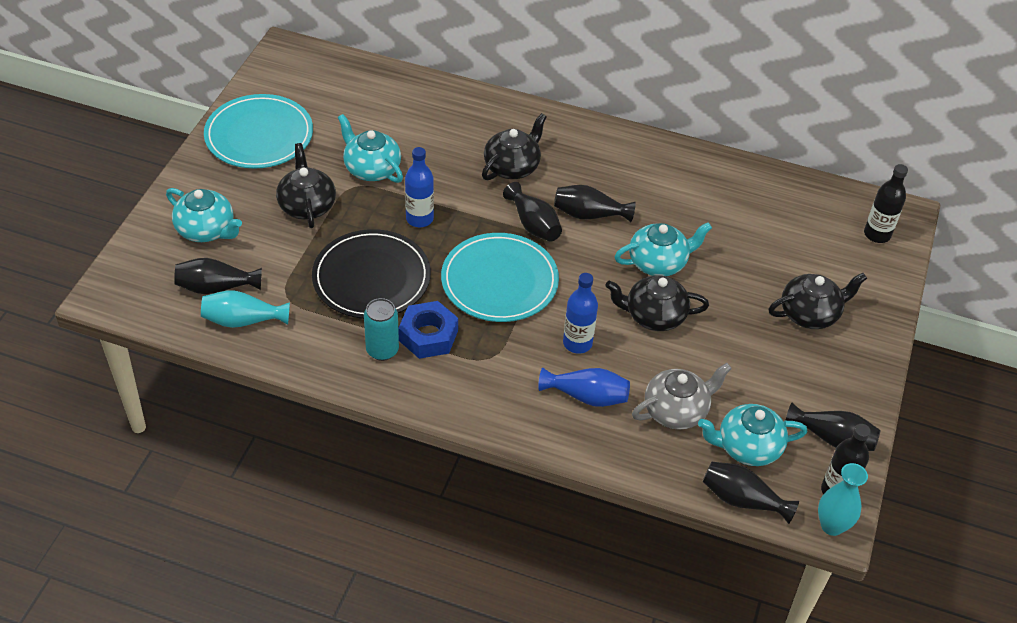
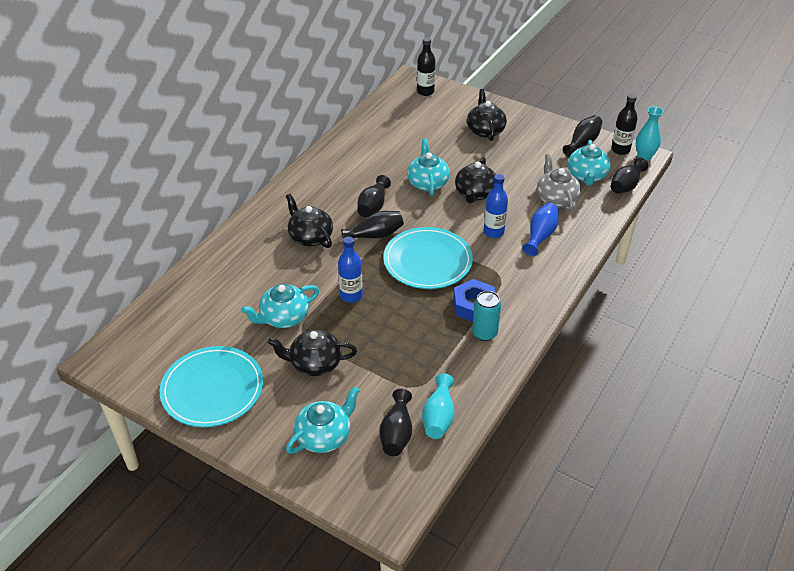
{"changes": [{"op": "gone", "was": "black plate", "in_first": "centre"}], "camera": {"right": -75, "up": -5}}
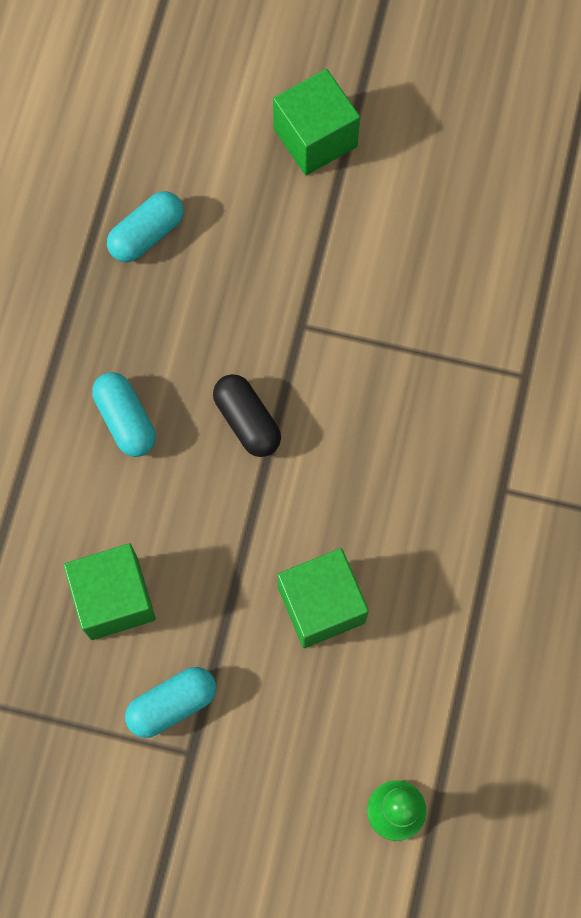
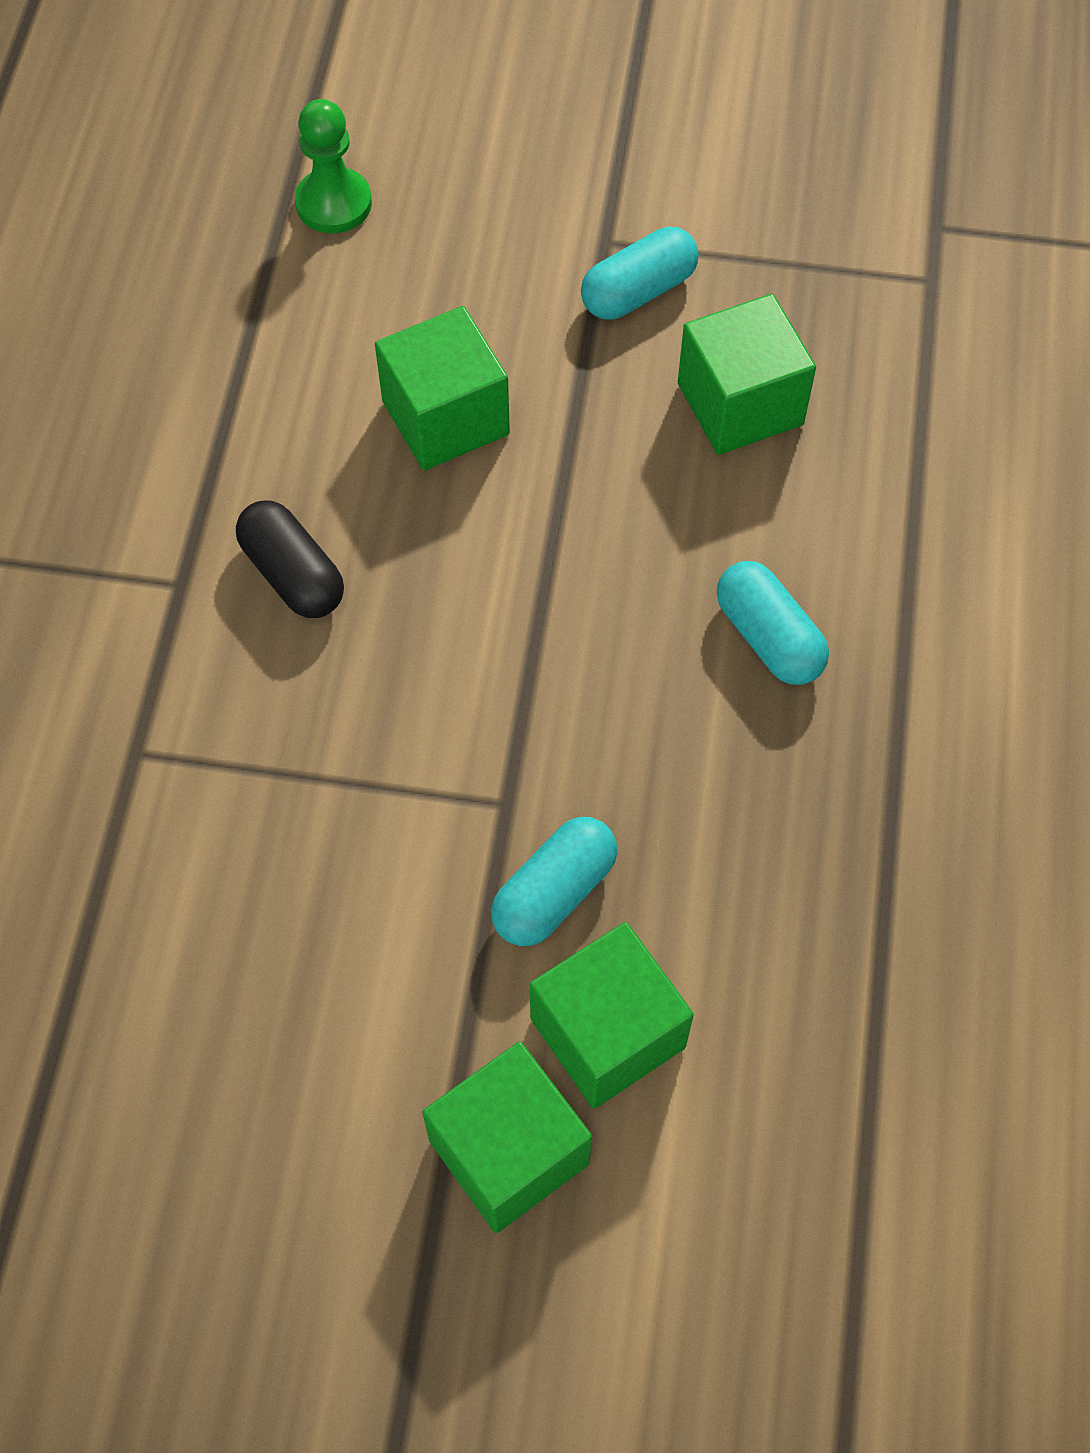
{"changes": [{"op": "new", "now": "green cube (no. 3 from left)", "in_second": "bottom centre"}, {"op": "shifted", "was": "turquoise capsule (no. 2 from left in the first image)", "now": "turquoise capsule (no. 1 from left)", "in_first": "top left", "in_second": "centre"}, {"op": "shifted", "was": "black capsule", "in_first": "centre", "in_second": "middle left"}], "camera": {"right": 175, "up": -10}}
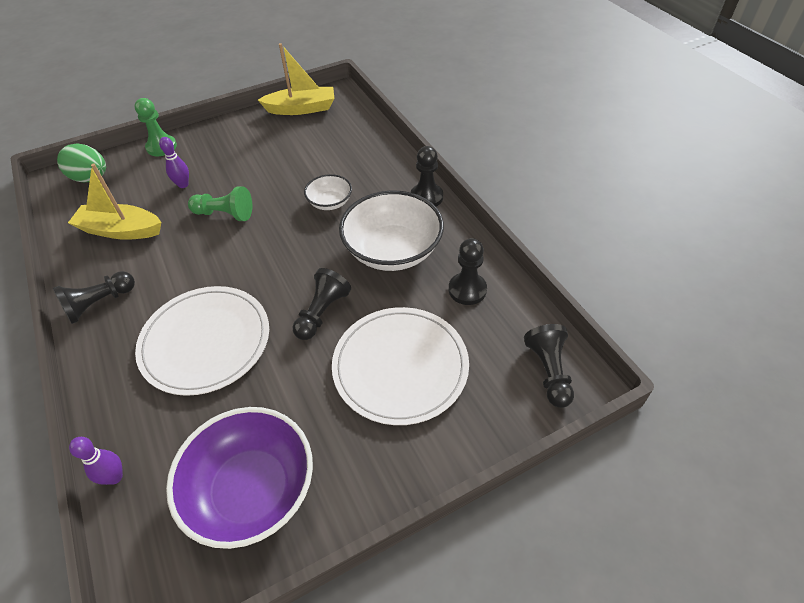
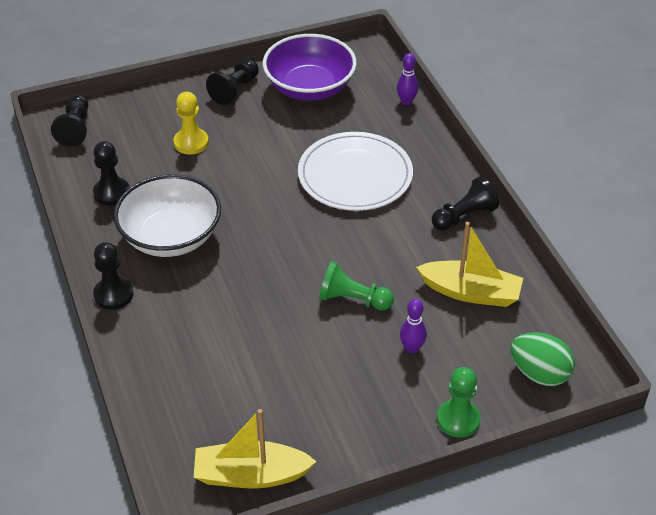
{"changes": [{"op": "gone", "was": "white bowl (no. 1 from left)", "in_first": "top centre"}, {"op": "shifted", "was": "black pawn (no. 2 from left in the first image)", "now": "black pawn (no. 4 from left)", "in_first": "centre", "in_second": "top centre"}, {"op": "swapped", "was": "white plate (no. 2 from left)", "now": "yellow pawn", "in_first": "centre", "in_second": "top left"}], "camera": {"right": -175, "up": -5}}
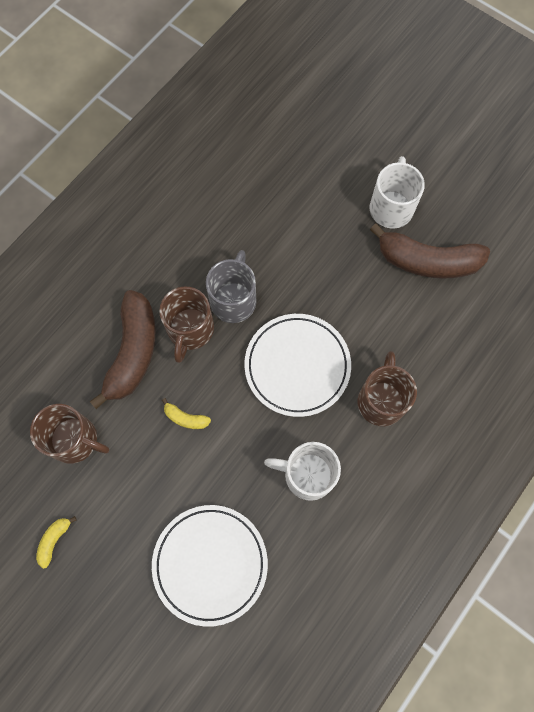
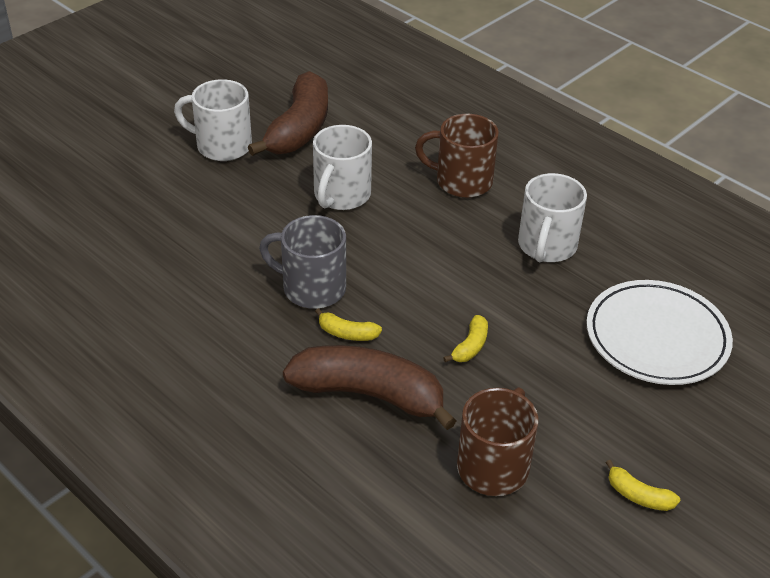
{"changes": [{"op": "gone", "was": "white plate (no. 2 from left)", "in_first": "centre"}, {"op": "new", "now": "white mug (no. 2 from left)", "in_second": "top centre"}, {"op": "swapped", "was": "brown mug (no. 2 from left)", "now": "yellow banana (no. 1 from left)", "in_first": "centre", "in_second": "centre"}], "camera": {"right": -85, "up": -30}}
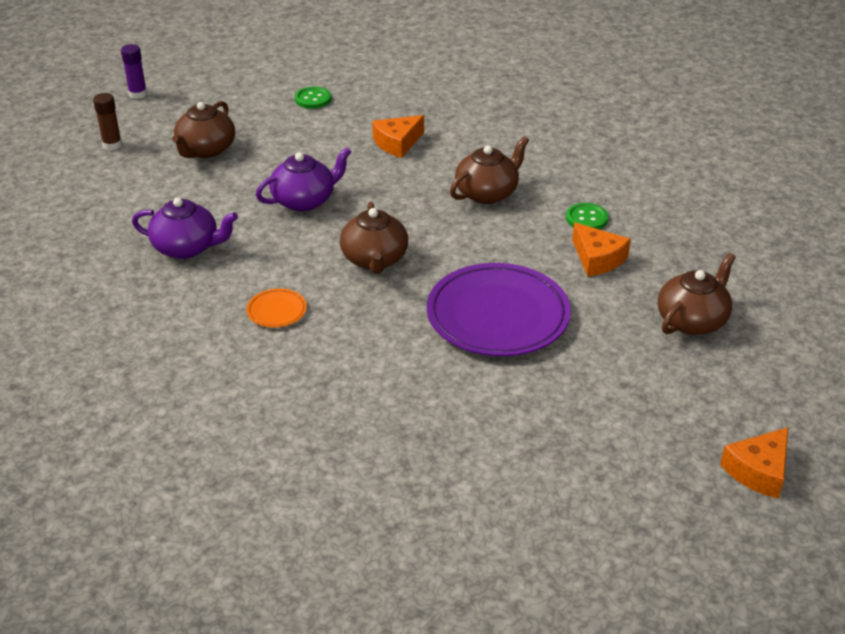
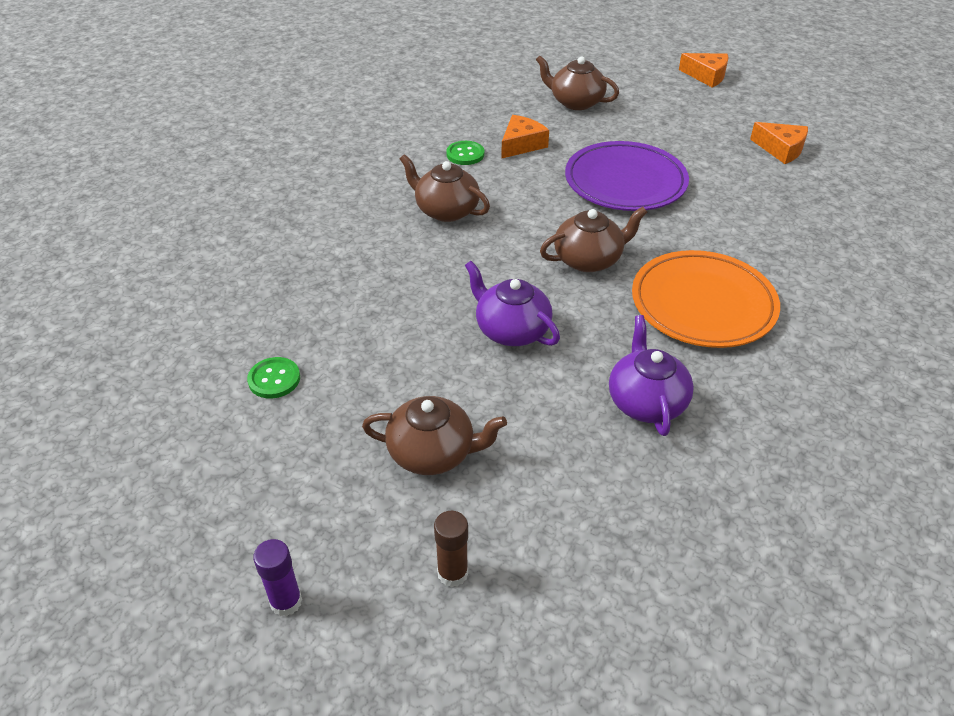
{"changes": [{"op": "shifted", "was": "orange cheese (no. 1 from left in the first image)", "now": "orange cheese (no. 3 from left)", "in_first": "top centre", "in_second": "top right"}, {"op": "scaled", "was": "orange plate", "in_first": "middle left", "in_second": "middle right", "ratio": 2.37}], "camera": {"right": -105, "up": 5}}
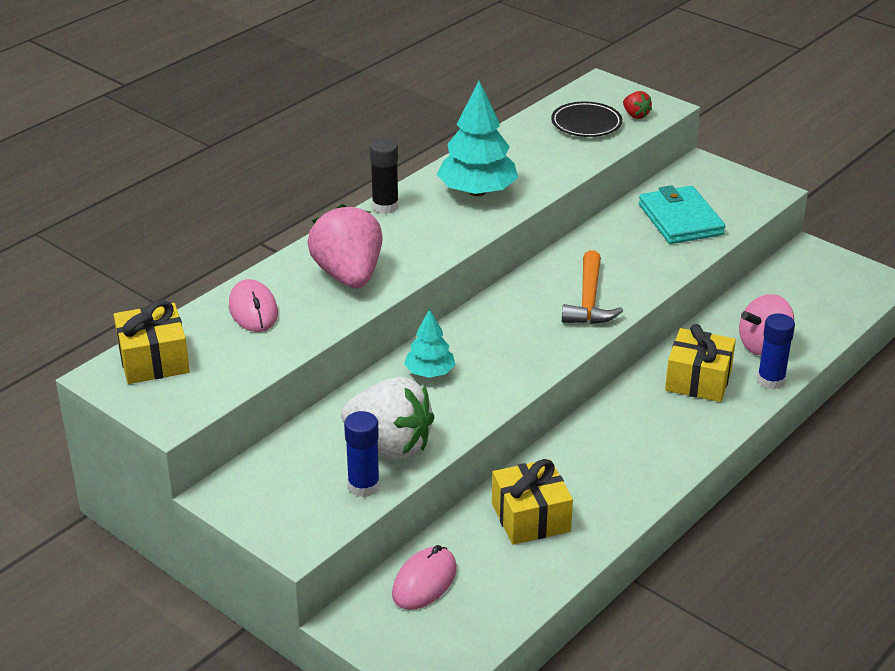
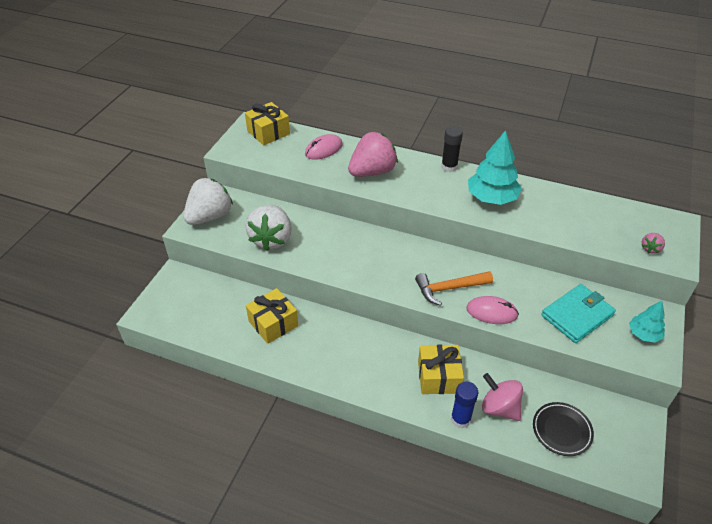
{"changes": [{"op": "gone", "was": "blue glue stick (no. 1 from left)", "in_first": "bottom centre"}, {"op": "new", "now": "white strawberry (no. 1 from left)", "in_second": "middle left"}, {"op": "shifted", "was": "pink mouse (no. 2 from left)", "in_first": "bottom centre", "in_second": "middle right"}, {"op": "shifted", "was": "turquoise tree (no. 1 from left in the first image)", "now": "turquoise tree (no. 2 from left)", "in_first": "centre", "in_second": "middle right"}, {"op": "shifted", "was": "black plate", "in_first": "top centre", "in_second": "bottom right"}, {"op": "repainted", "was": "red strawberry", "now": "pink strawberry (no. 2 from left)", "in_first": "top right", "in_second": "middle right"}], "camera": {"right": 70, "up": 10}}
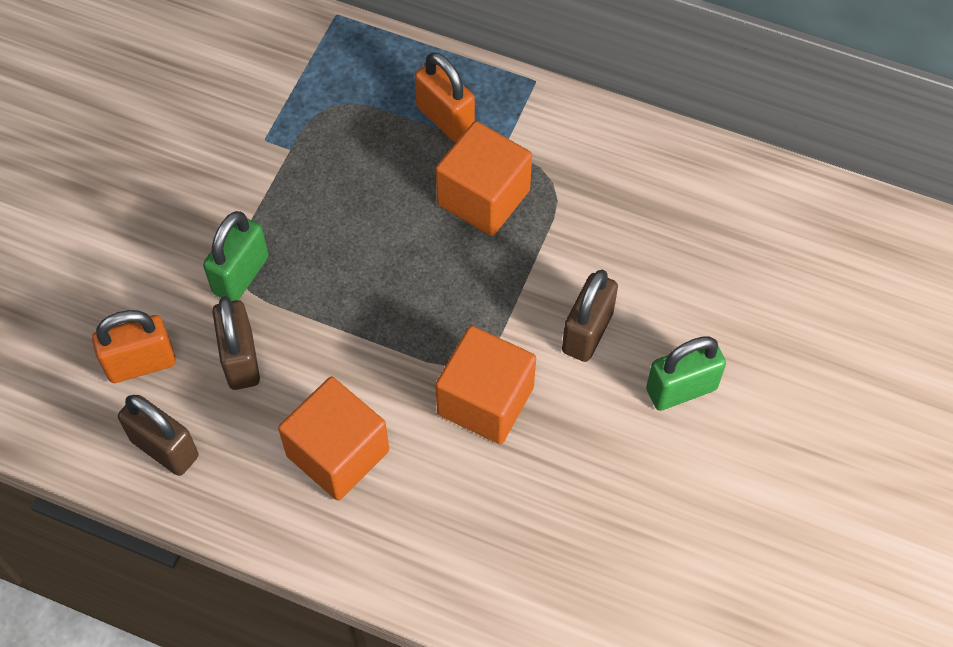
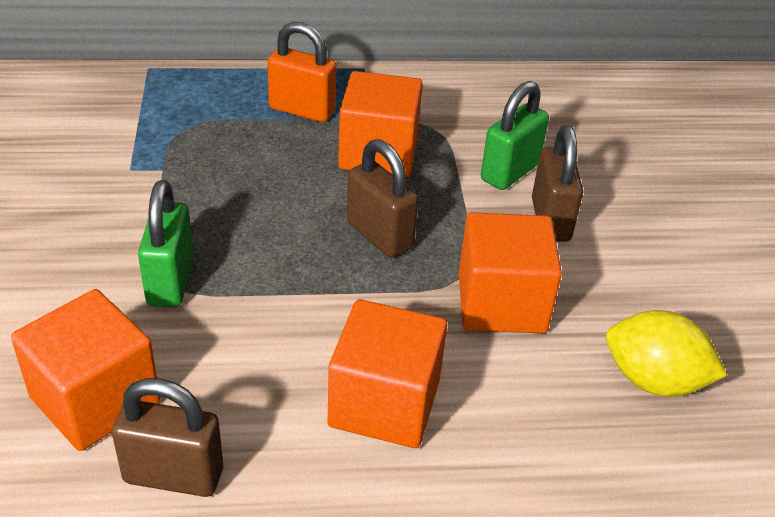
{"changes": [{"op": "new", "now": "yellow lemon", "in_second": "bottom right"}, {"op": "shifted", "was": "brown padlock (no. 2 from left)", "in_first": "middle left", "in_second": "centre"}, {"op": "shifted", "was": "green padlock (no. 2 from left)", "in_first": "middle right", "in_second": "top centre"}, {"op": "swapped", "was": "orange padlock (no. 1 from left)", "now": "orange cube (no. 1 from left)", "in_first": "middle left", "in_second": "bottom left"}], "camera": {"right": -30, "up": -20}}
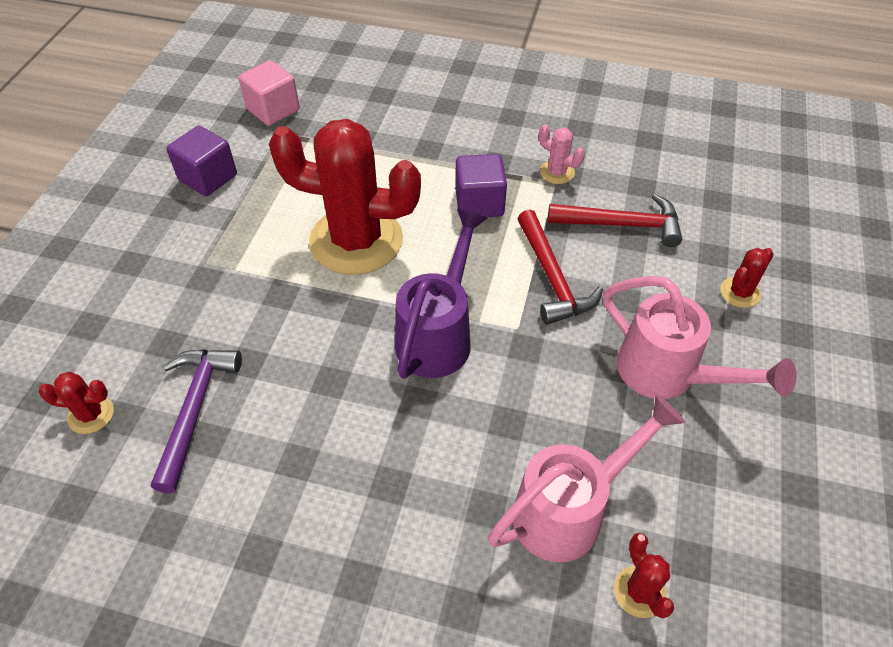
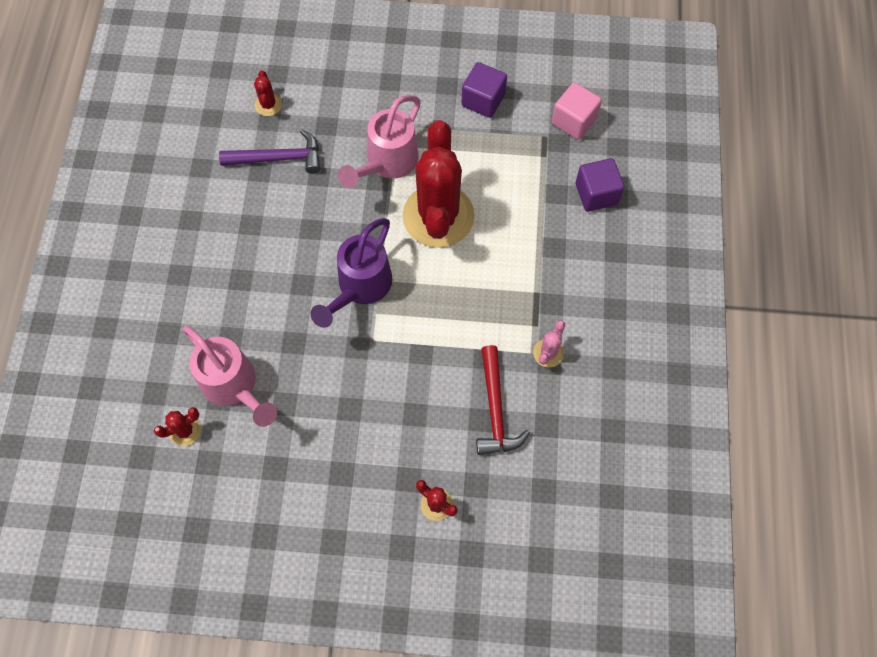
{"changes": [{"op": "gone", "was": "red hammer (no. 1 from left)", "in_first": "centre"}, {"op": "shifted", "was": "purple cube (no. 2 from left)", "in_first": "top centre", "in_second": "top right"}, {"op": "shifted", "was": "pink watering can (no. 2 from left)", "in_first": "middle right", "in_second": "top centre"}, {"op": "rotated", "was": "purple watering can", "in_first": "centre", "in_second": "centre", "clockwise": 105}], "camera": {"right": 80, "up": 15}}
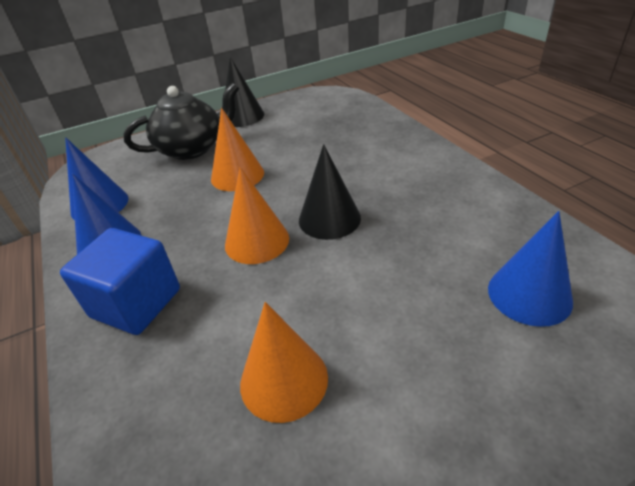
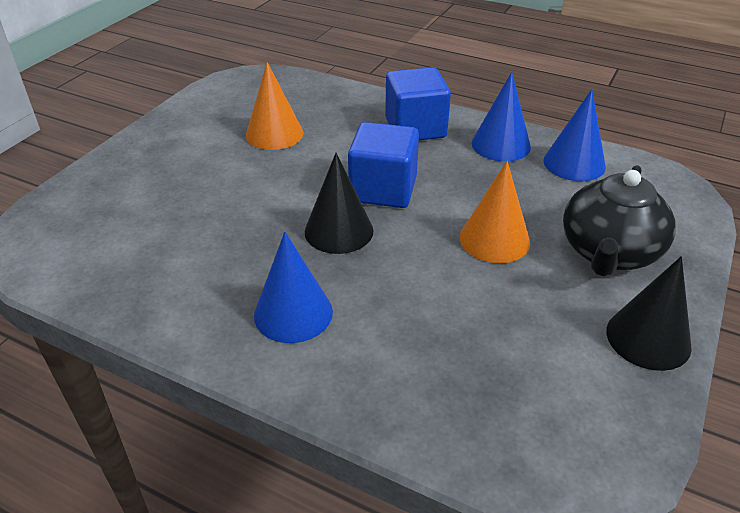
{"changes": [{"op": "shifted", "was": "blue cone (no. 3 from left in the first image)", "now": "blue cone (no. 1 from left)", "in_first": "middle right", "in_second": "centre"}, {"op": "swapped", "was": "orange cone (no. 2 from left)", "now": "blue cube (no. 1 from left)", "in_first": "centre", "in_second": "top centre"}], "camera": {"right": 140, "up": 0}}
